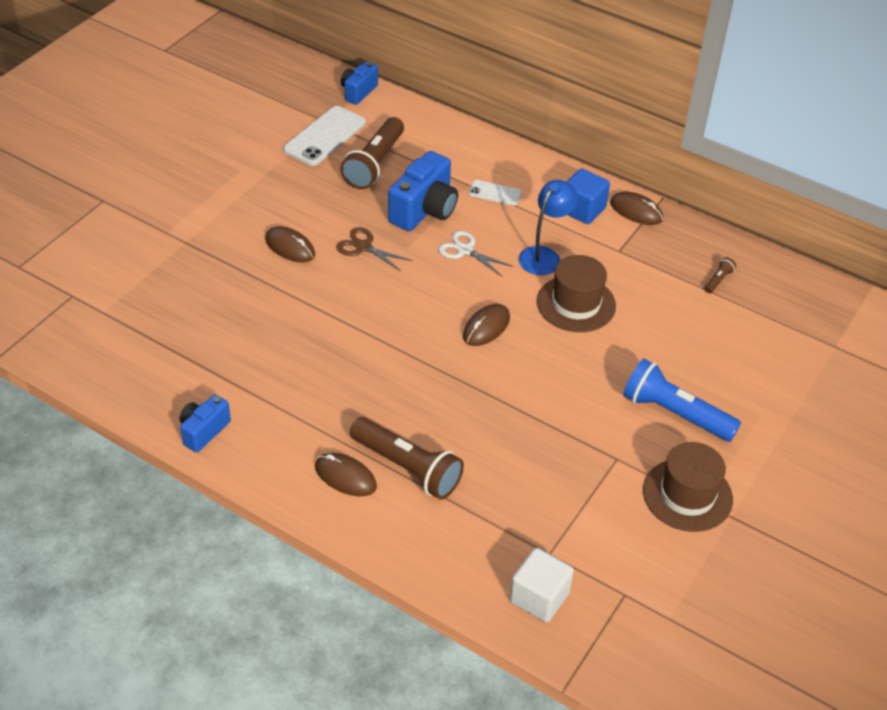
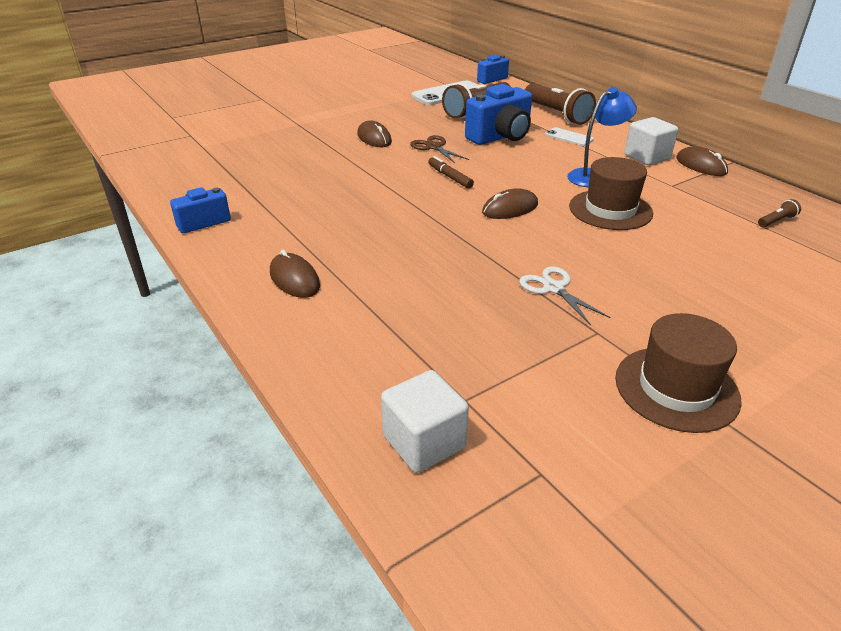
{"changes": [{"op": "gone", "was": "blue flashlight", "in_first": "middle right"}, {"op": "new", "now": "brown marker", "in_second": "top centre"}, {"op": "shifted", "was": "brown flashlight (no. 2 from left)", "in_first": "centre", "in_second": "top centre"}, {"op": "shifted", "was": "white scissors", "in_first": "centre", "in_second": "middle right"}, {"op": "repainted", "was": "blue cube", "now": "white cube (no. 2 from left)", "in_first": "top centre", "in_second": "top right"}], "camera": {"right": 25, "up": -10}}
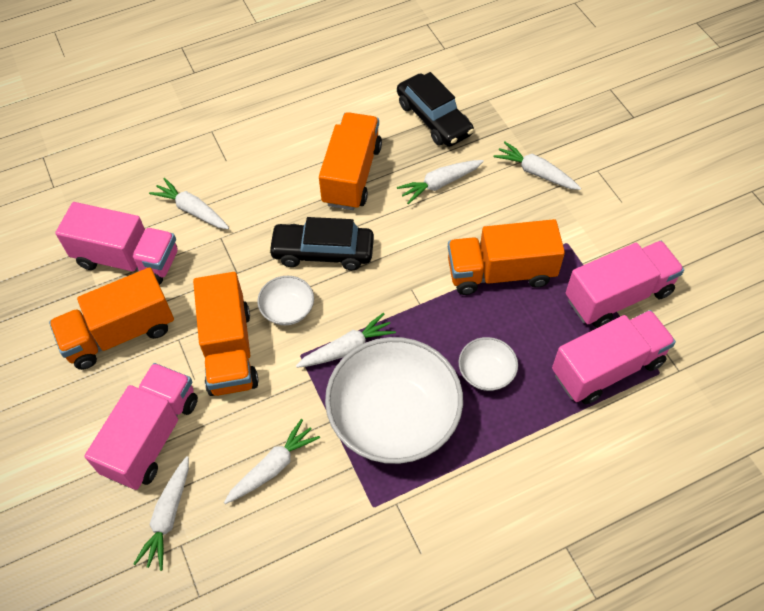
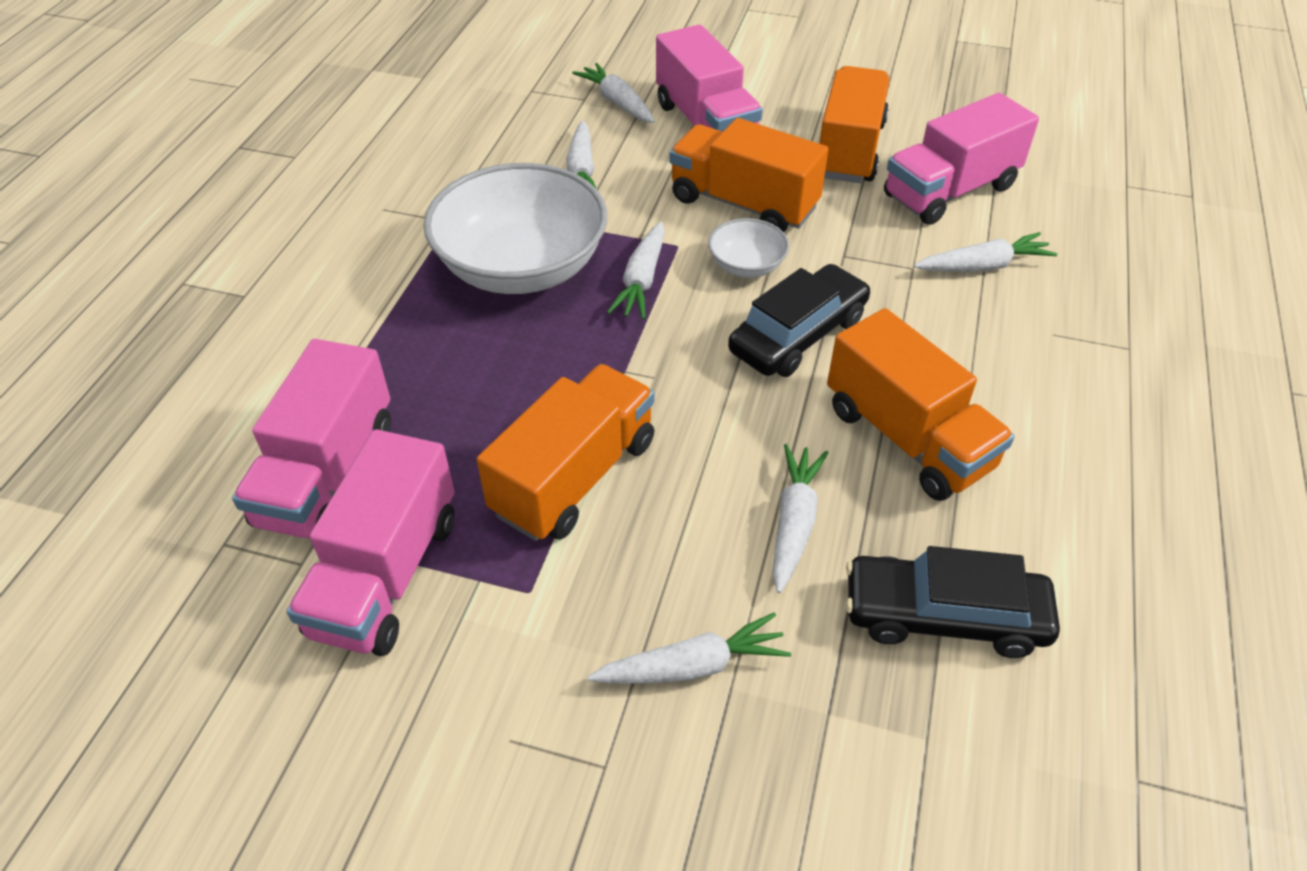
{"changes": [{"op": "gone", "was": "white bowl (no. 3 from left)", "in_first": "centre"}], "camera": {"right": 130, "up": -10}}
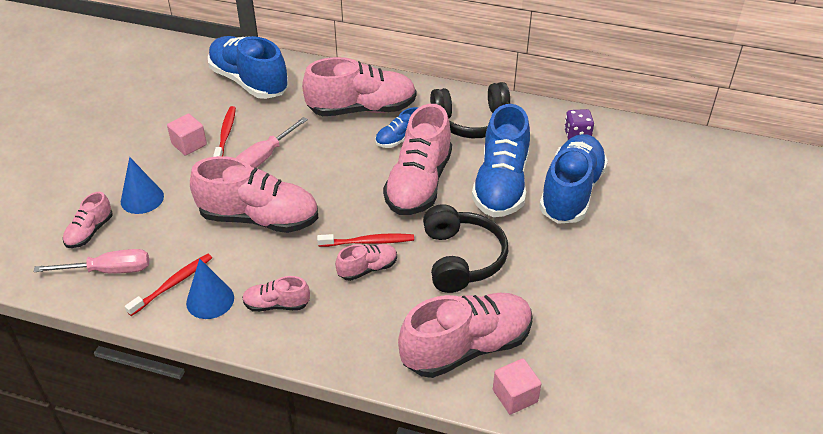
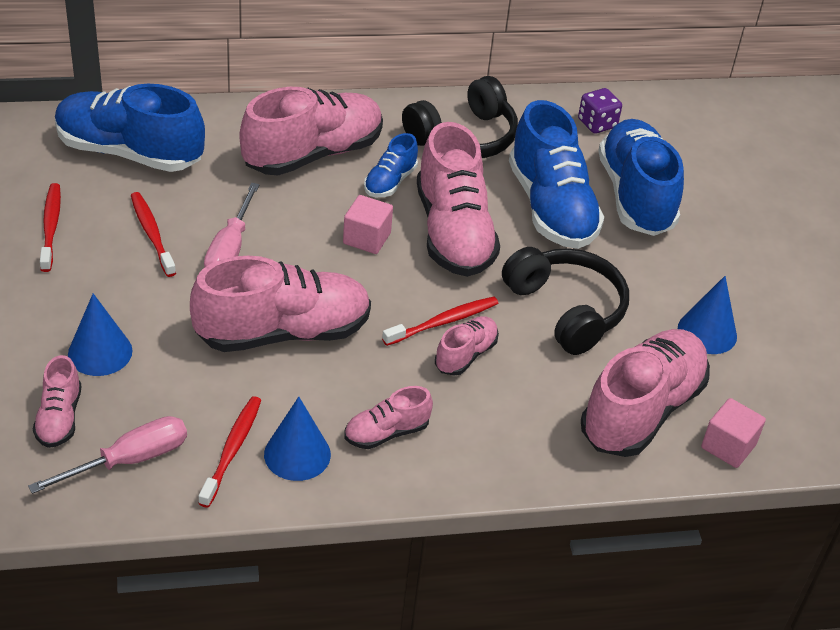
{"changes": [{"op": "new", "now": "red toothbrush (no. 1 from left)", "in_second": "middle left"}, {"op": "new", "now": "blue cone (no. 3 from left)", "in_second": "middle right"}, {"op": "shifted", "was": "pink cube (no. 1 from left)", "in_first": "top left", "in_second": "centre"}], "camera": {"right": -30, "up": 0}}
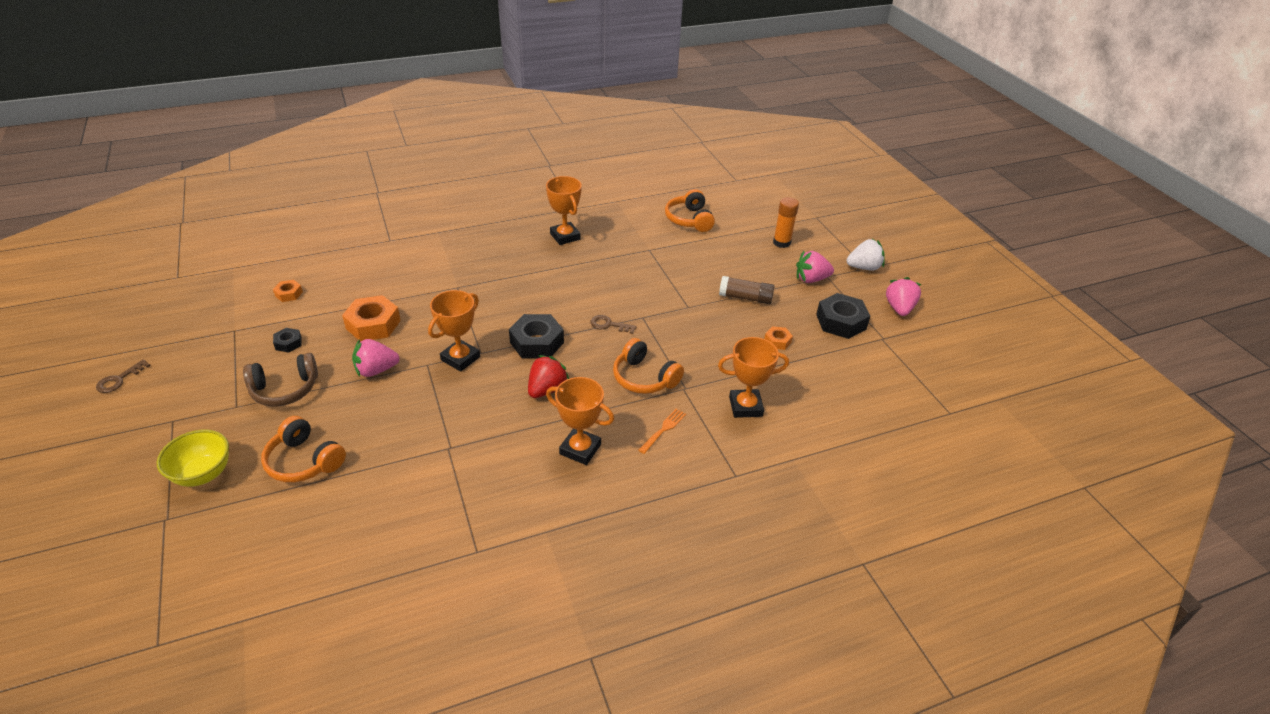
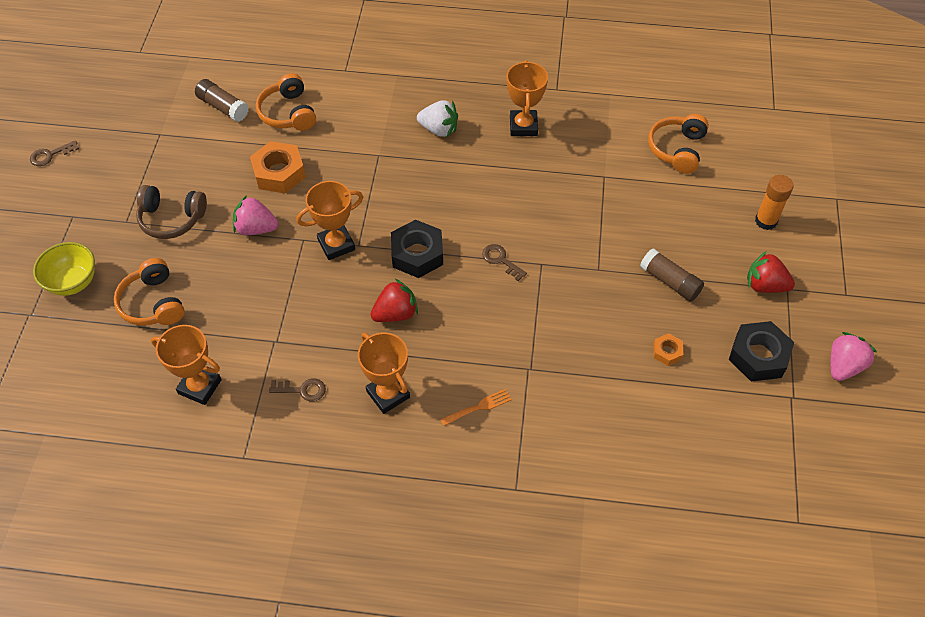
{"changes": [{"op": "gone", "was": "black nut (no. 1 from left)", "in_first": "middle left"}, {"op": "new", "now": "brown key (no. 2 from left)", "in_second": "middle left"}, {"op": "shifted", "was": "orange headphones (no. 2 from left)", "in_first": "centre", "in_second": "top left"}, {"op": "shifted", "was": "orange trophy (no. 4 from left in the first image)", "now": "orange trophy (no. 1 from left)", "in_first": "centre", "in_second": "middle left"}, {"op": "shifted", "was": "white strawberry", "in_first": "middle right", "in_second": "top centre"}, {"op": "swapped", "was": "orange nut (no. 1 from left)", "now": "brown glue stick (no. 1 from left)", "in_first": "middle left", "in_second": "top left"}, {"op": "repainted", "was": "pink strawberry (no. 2 from left)", "now": "red strawberry (no. 2 from left)", "in_first": "centre", "in_second": "middle right"}], "camera": {"right": 30, "up": 15}}
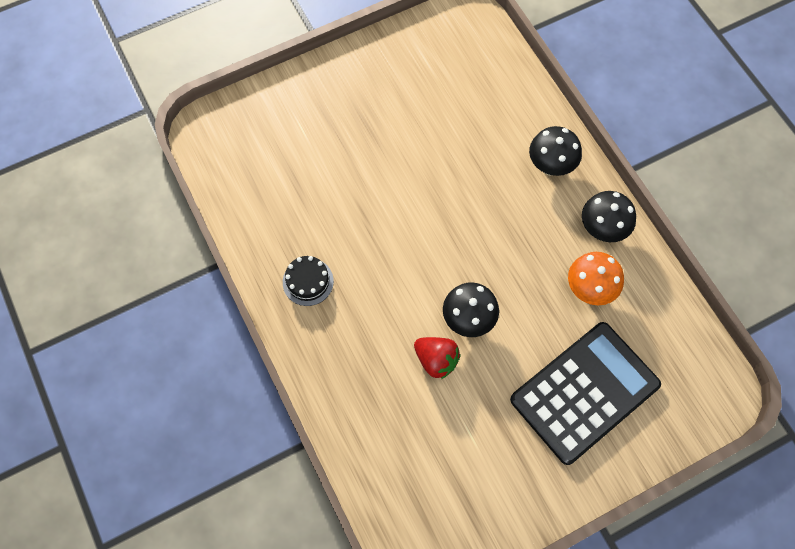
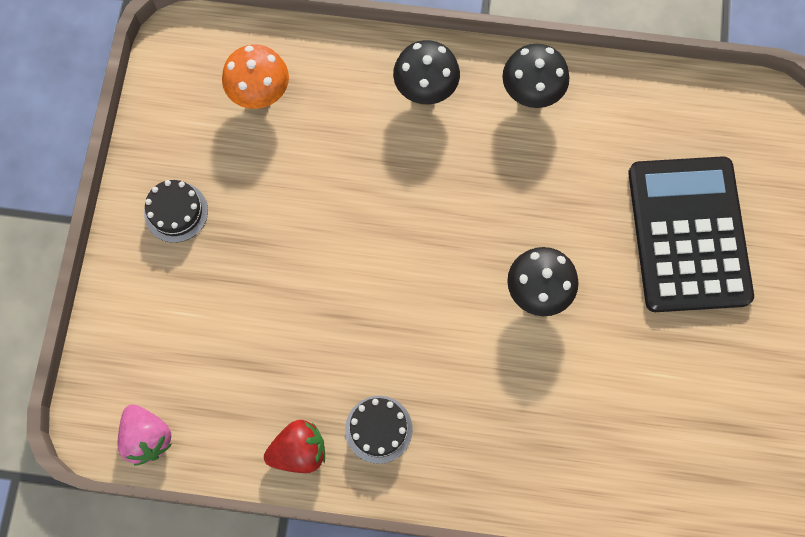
{"changes": [{"op": "new", "now": "pink strawberry", "in_second": "bottom left"}, {"op": "new", "now": "black cake (no. 1 from left)", "in_second": "middle left"}, {"op": "shifted", "was": "red strawberry", "in_first": "centre", "in_second": "bottom centre"}, {"op": "shifted", "was": "orange mushroom", "in_first": "middle right", "in_second": "top left"}], "camera": {"right": -55, "up": 5}}
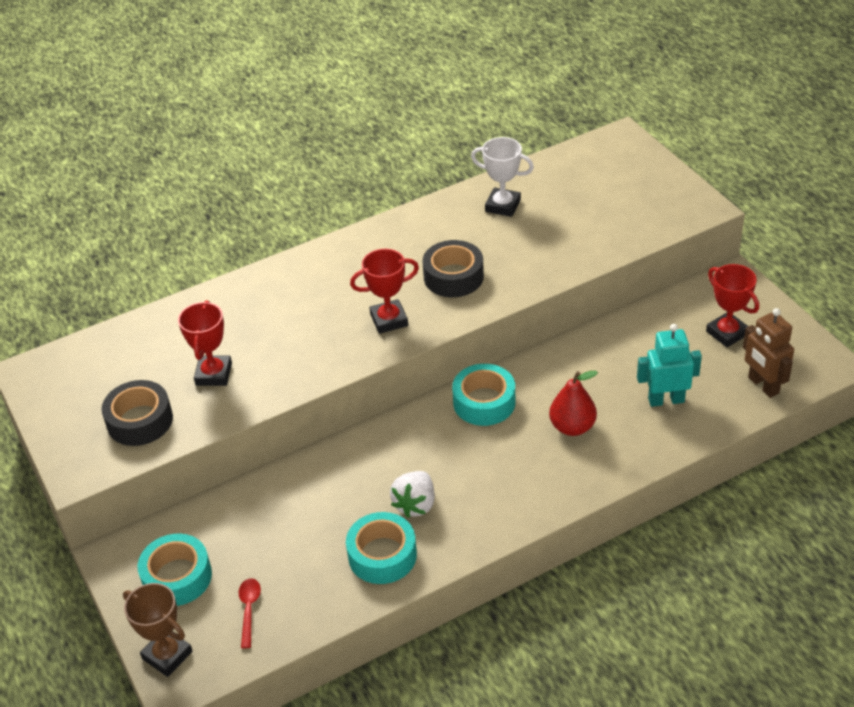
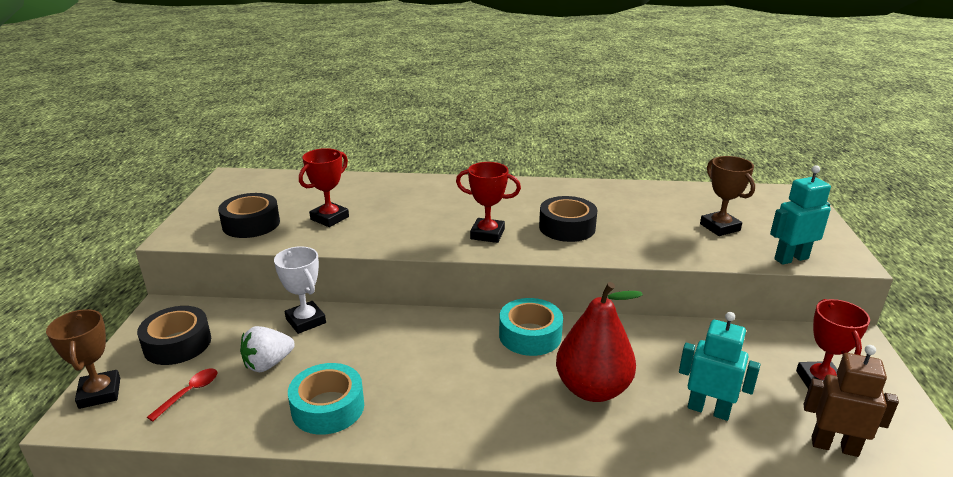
{"changes": [{"op": "new", "now": "brown trophy (no. 2 from left)", "in_second": "middle right"}, {"op": "new", "now": "turquoise robot (no. 2 from left)", "in_second": "middle right"}, {"op": "shifted", "was": "white strawberry", "in_first": "bottom centre", "in_second": "bottom left"}, {"op": "shifted", "was": "white trophy", "in_first": "top centre", "in_second": "middle left"}, {"op": "repainted", "was": "turquoise tape (no. 1 from left)", "now": "black tape (no. 1 from left)", "in_first": "bottom left", "in_second": "bottom left"}, {"op": "rotated", "was": "brown robot", "in_first": "middle right", "in_second": "bottom right", "clockwise": 105}, {"op": "scaled", "was": "red pear", "in_first": "middle right", "in_second": "bottom centre", "ratio": 1.51}], "camera": {"right": 30, "up": -15}}
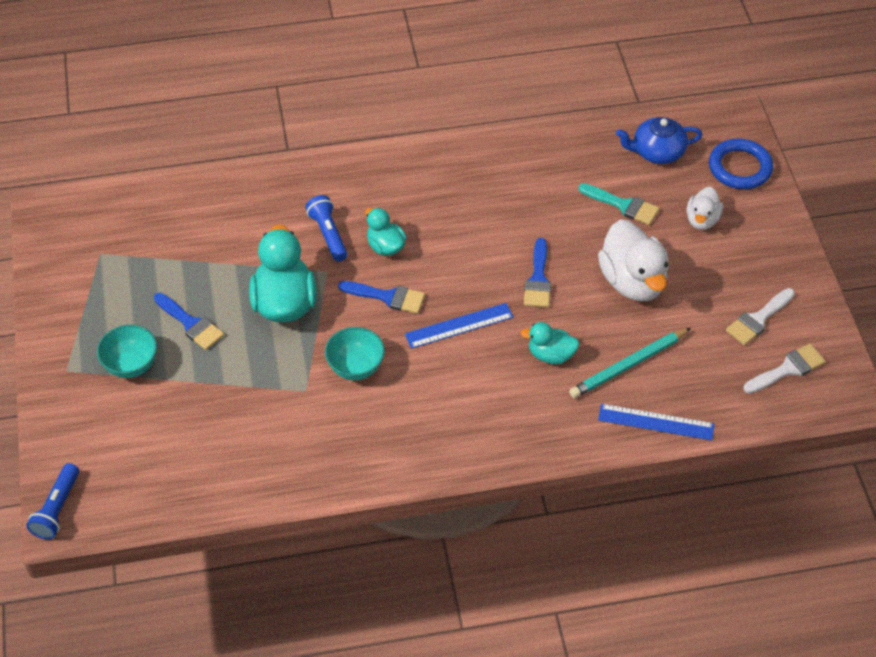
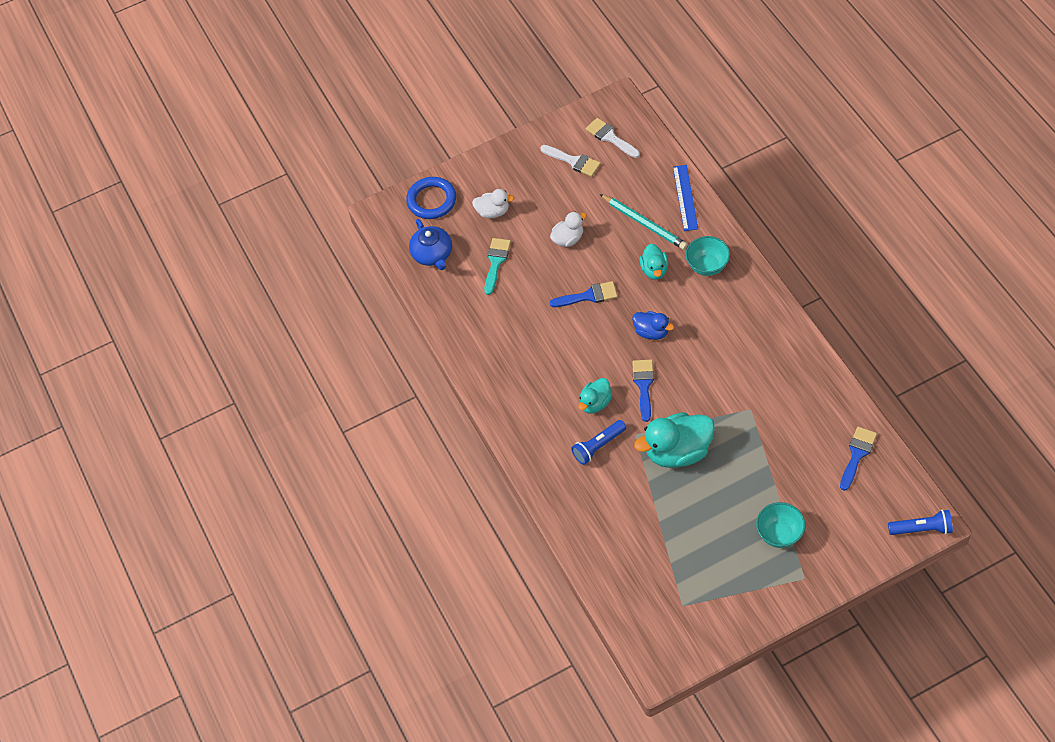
{"changes": [{"op": "shifted", "was": "blue brush (no. 1 from left in the first image)", "now": "blue brush (no. 3 from left)", "in_first": "middle left", "in_second": "middle right"}, {"op": "shifted", "was": "turquoise bowl (no. 2 from left in the first image)", "now": "turquoise bowl (no. 1 from left)", "in_first": "centre", "in_second": "middle right"}, {"op": "swapped", "was": "blue ruler (no. 1 from left)", "now": "blue duck", "in_first": "centre", "in_second": "centre"}, {"op": "scaled", "was": "white duck (no. 1 from left in the first image)", "in_first": "middle right", "in_second": "top centre", "ratio": 0.55}], "camera": {"right": -100, "up": 5}}
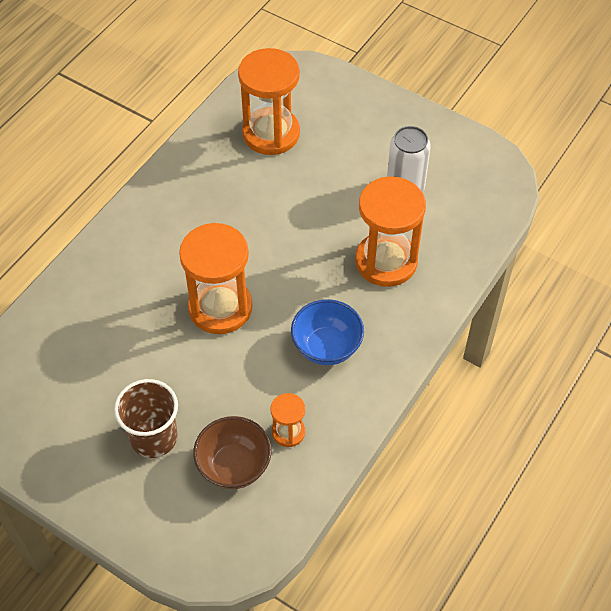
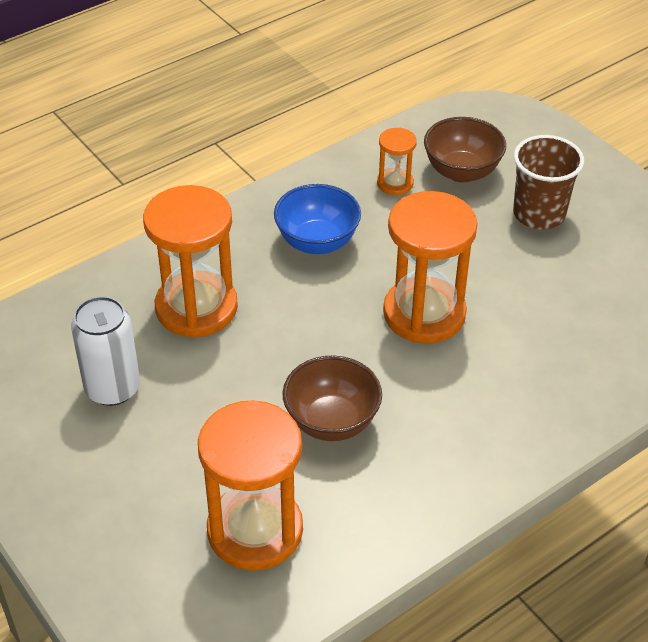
{"changes": [{"op": "new", "now": "brown bowl (no. 1 from left)", "in_second": "centre"}], "camera": {"right": -160, "up": -10}}
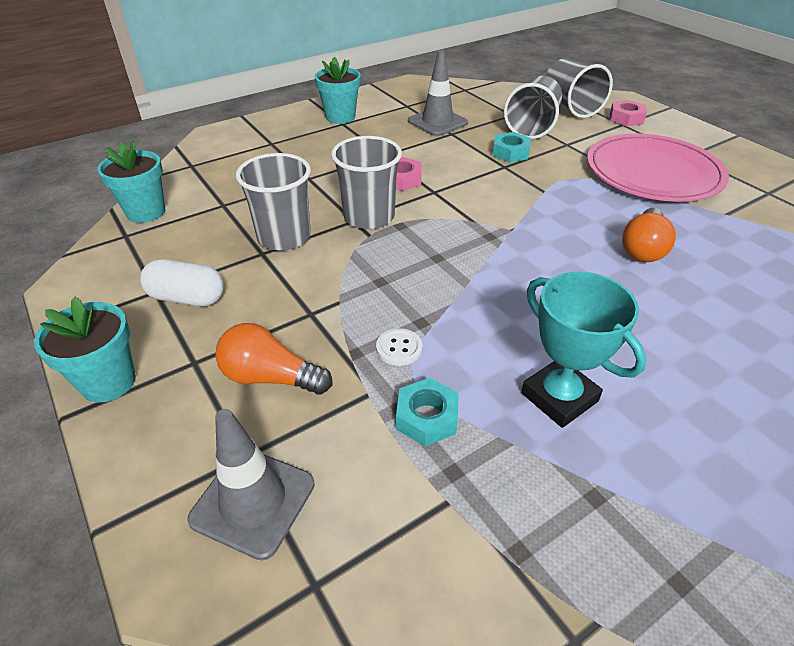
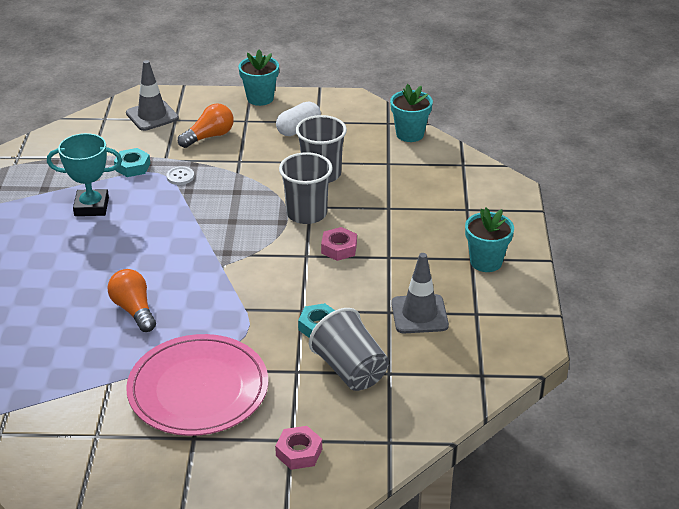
{"changes": [{"op": "gone", "was": "grey cup (no. 4 from left)", "in_first": "top right"}], "camera": {"right": 125, "up": -5}}
